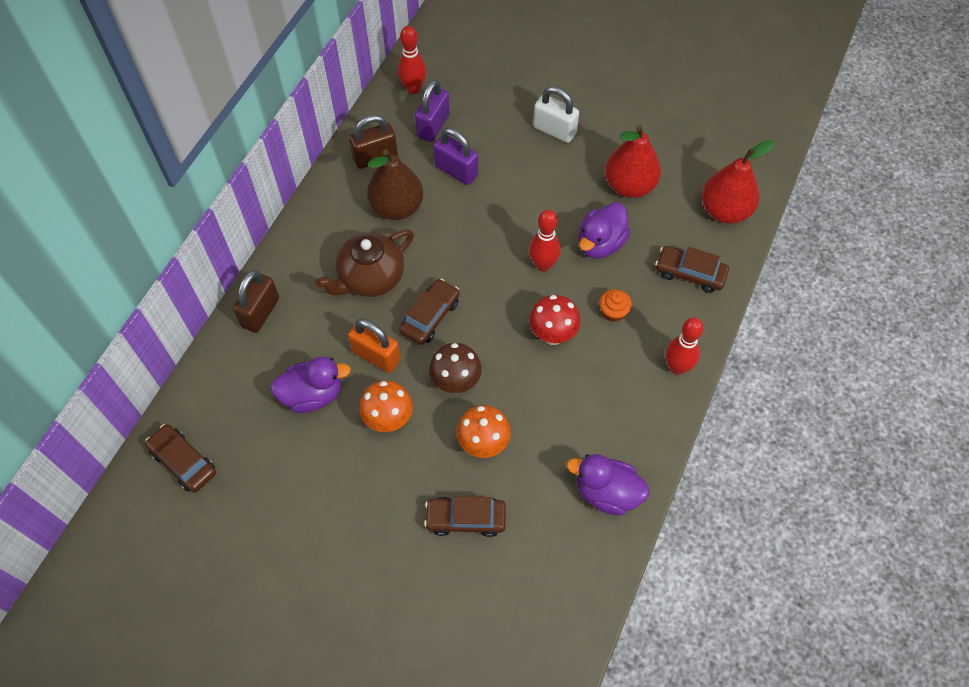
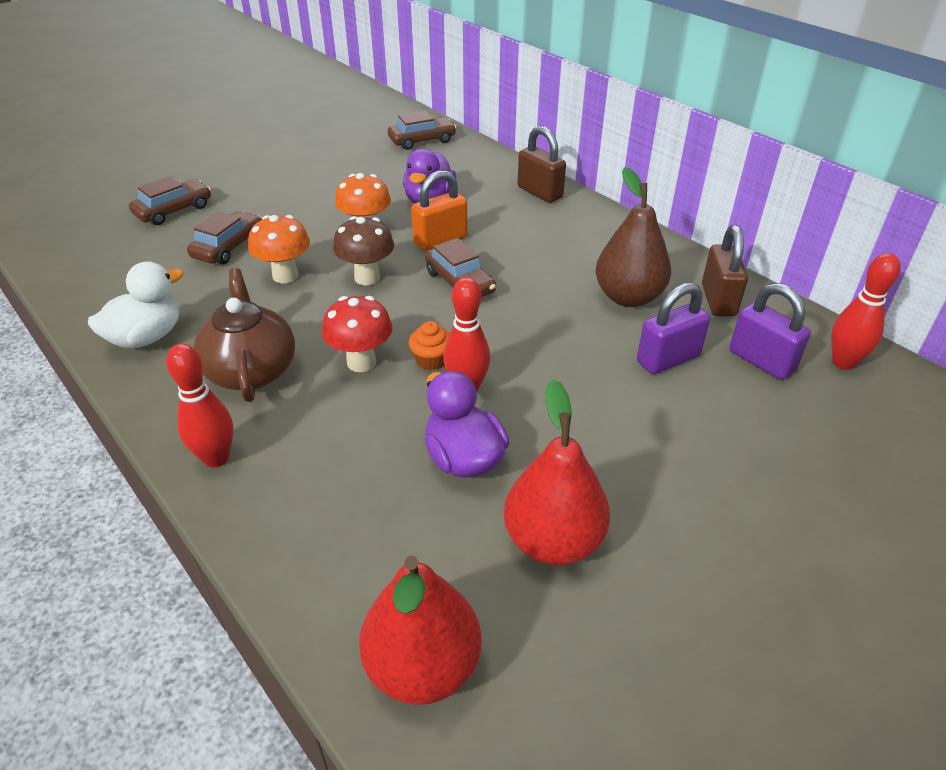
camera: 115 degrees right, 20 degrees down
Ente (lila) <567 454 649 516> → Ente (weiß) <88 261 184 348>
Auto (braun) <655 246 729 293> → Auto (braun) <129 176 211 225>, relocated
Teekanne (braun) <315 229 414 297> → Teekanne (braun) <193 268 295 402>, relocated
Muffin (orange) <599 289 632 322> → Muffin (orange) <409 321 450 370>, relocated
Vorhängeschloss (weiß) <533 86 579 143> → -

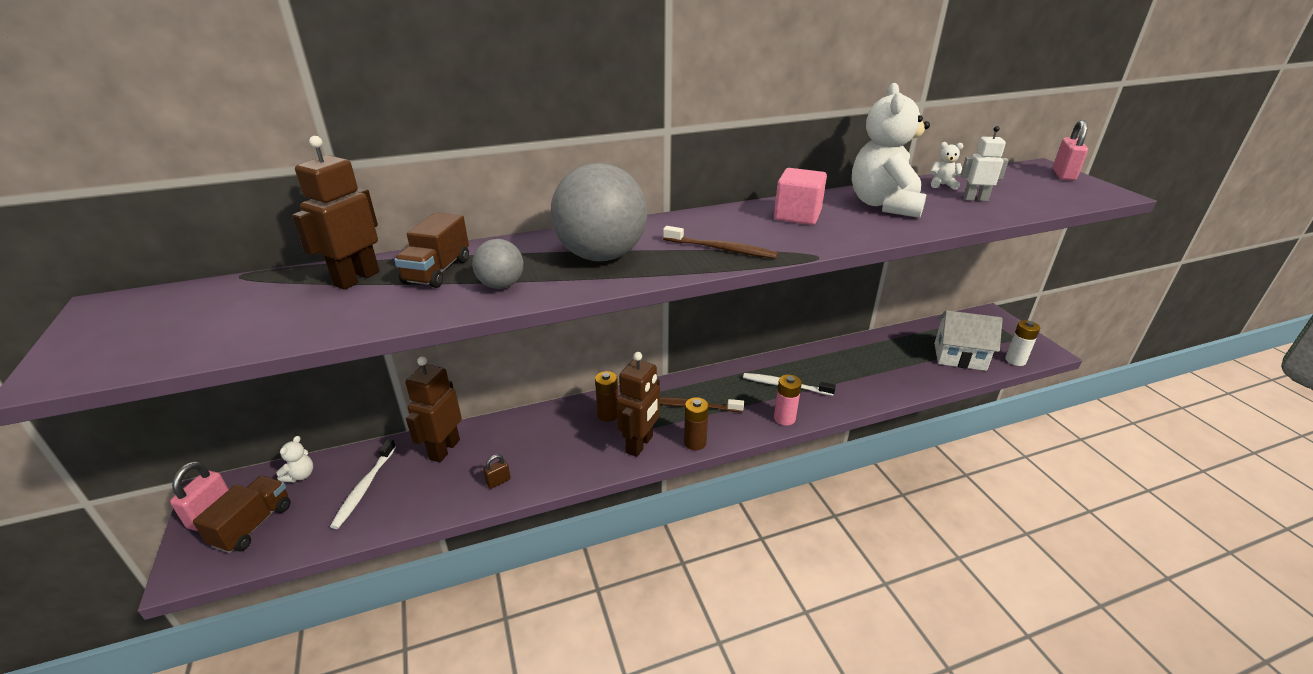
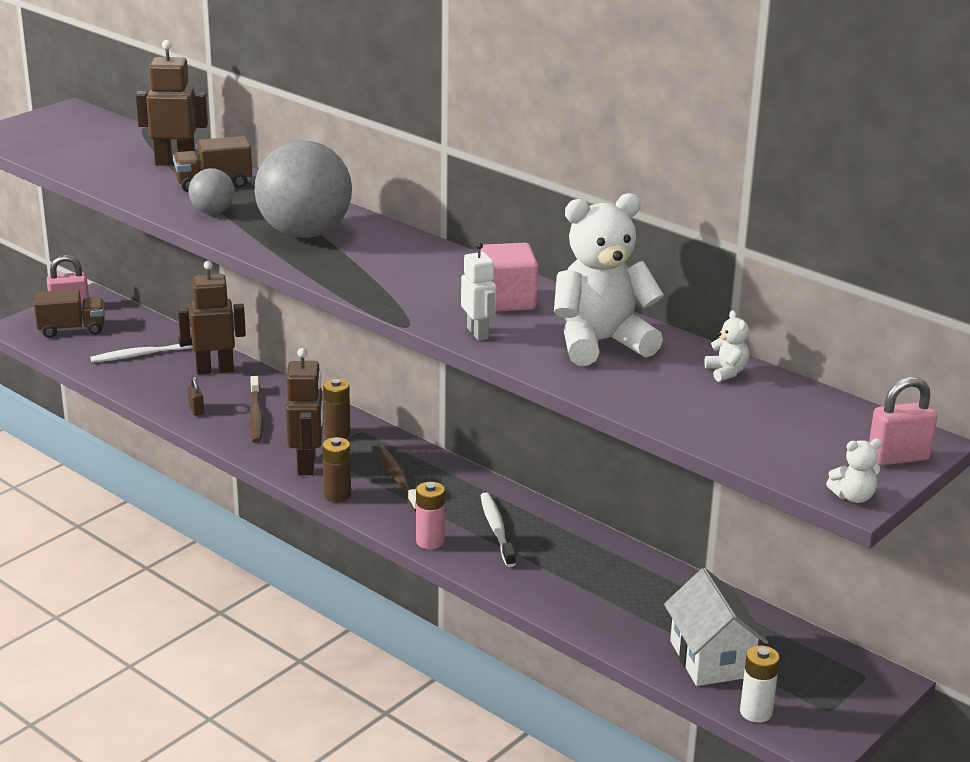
camera: 60 degrees right, 5 degrees down
Vorhängeschloss (braun) <483 455 511 489> → Vorhängeschloss (braun) <188 377 204 416>, 45 degrees clockwise
Zahnbürste (braun) <663 226 778 259> → Zahnbürste (braun) <249 376 263 443>, relocated
Roboter (braun) <617 352 660 457> → Roboter (braun) <286 348 324 475>, 90 degrees counterclockwise
Roboter (weiß) <961 126 1009 201> → Roboter (weiß) <461 242 496 341>, relocated
Teddybär (weiß) <276 436 313 482> → Teddybär (weiß) <826 439 882 503>, relocated

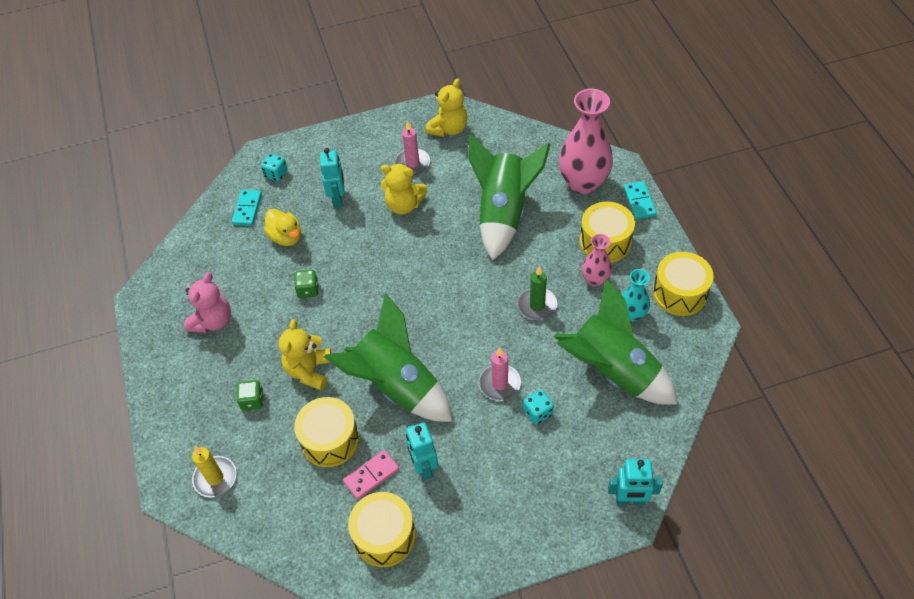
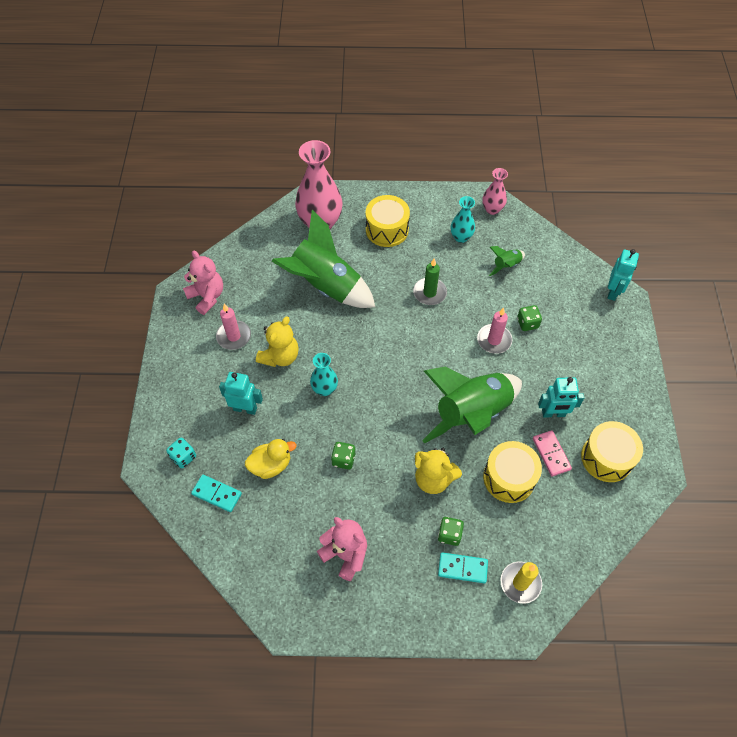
camera: 75 degrees left, 5 degrees up
Teddybär (gelb) <426 78 468 137> → Teddybär (rosa) <183 251 223 315>
- → Vase (türkis) <310 353 338 396>
Dominostein (türkis) <624 181 657 219> → Dominostein (türkis) <438 552 488 583>, relocated
Vase (rosa) <582 234 612 287> → Vase (rosa) <482 168 508 215>, relocated
Rakete (grün) <554 279 678 405> → Rakete (grün) <489 246 525 276>, x0.43
Spielwürfel (türkis) <523 390 554 425> → Spielwürfel (grün) <517 305 542 331>
Trommel (gelb) <653 252 714 316> → -

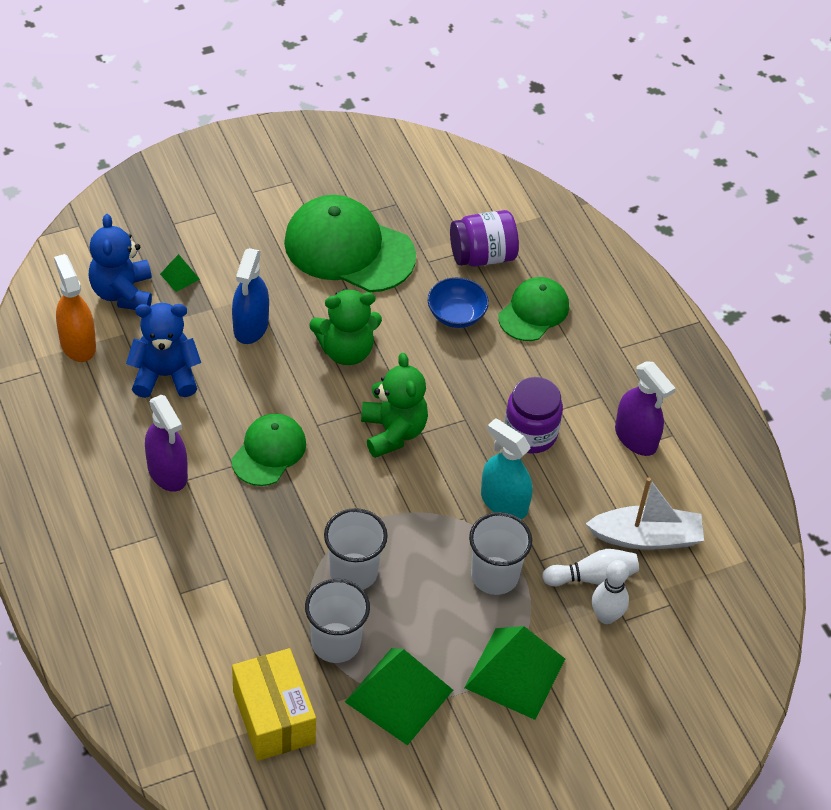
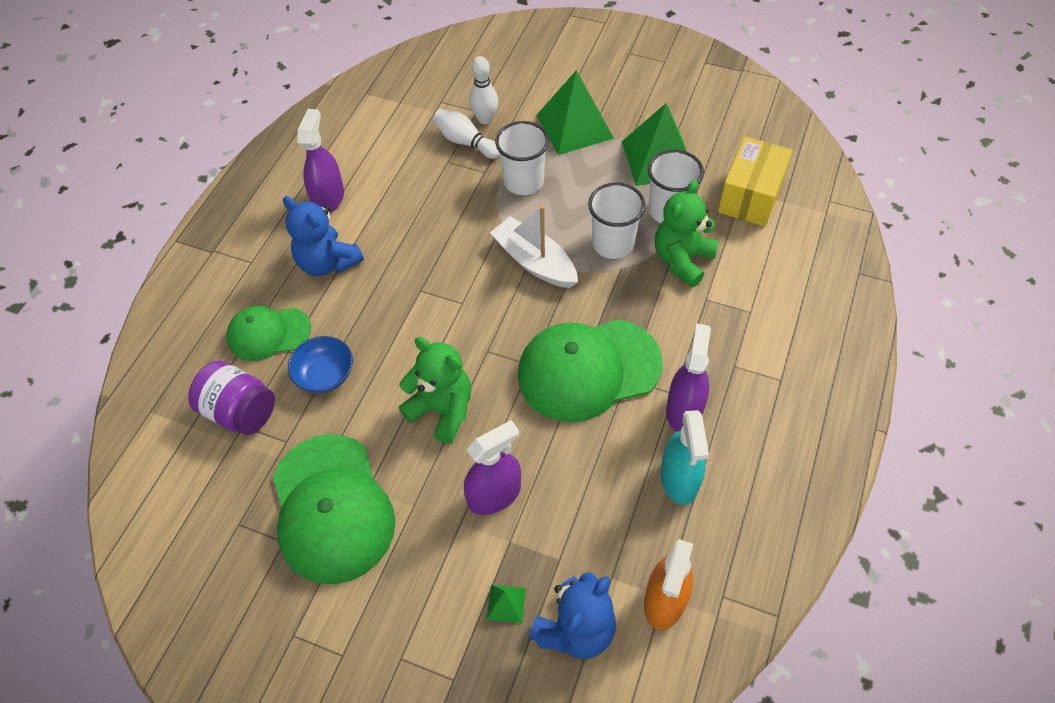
camera: 130 degrees left, 5 degrees up
Teddybär (blau) <126 303 201 398> → Teddybär (blau) <283 196 364 276>, relocated
Sprühflasche (blau) <232 248 269 344> → Sprühflasche (lila) <464 420 521 515>
Boot (weiß) <586 477 704 550> → Boot (weiß) <490 205 578 288>, relocated
Kappe (grün) <231 413 306 486> → Kappe (grün) <518 319 663 422>, x1.70
Teddybär (grün) <361 353 428 458> → Teddybär (grün) <655 180 719 287>, relocated
Sprühflasche (türkis) <481 418 533 519> → Sprühflasche (türkis) <660 410 709 505>, relocated
Einmachglas (lila) <505 377 563 454> → -

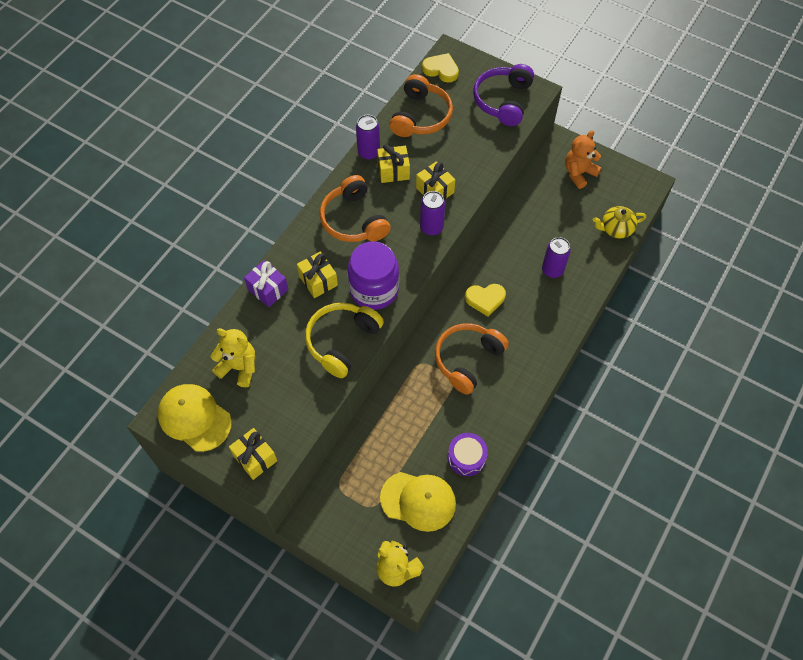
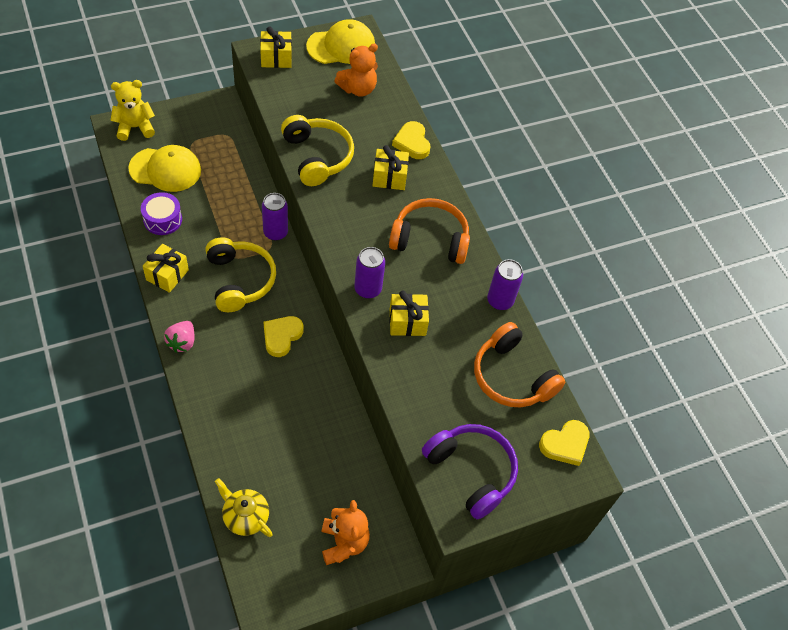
camera: 120 degrees right, 5 degrees down
Kappe (gelb) <380 472 456 532> → Kappe (gelb) <128 145 201 192>, 135 degrees counterclockwise
Geschenk (gelb) <377 144 410 183> → Geschenk (gelb) <143 244 189 293>, relocated
- → Erdbeere (rosa) <164 321 194 353>
Kopfhörer (orange) <435 323 509 395> → Kopfhörer (gelb) <205 237 276 312>
Teekanne (gelb) <593 206 646 239> → Teekanne (gelb) <215 478 273 537>, 75 degrees counterclockwise
Dose (lila) <542 237 571 278> → Dose (lila) <262 193 288 241>, relocated
Teddybär (gelb) <211 328 255 387> → Teddybär (orange) <334 43 378 97>
Geschenk (lila) <244 260 288 307> → Herz (gelb) <392 121 430 159>
Einmachglas (lila) <347 242 399 310> → -

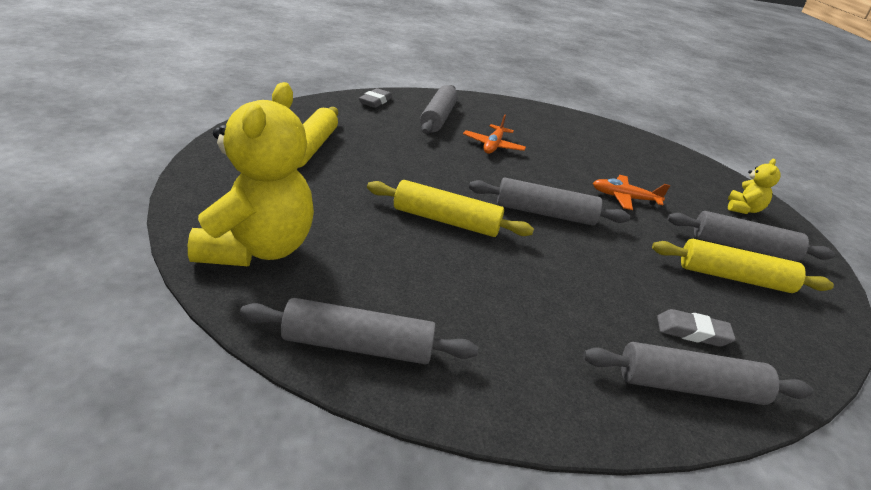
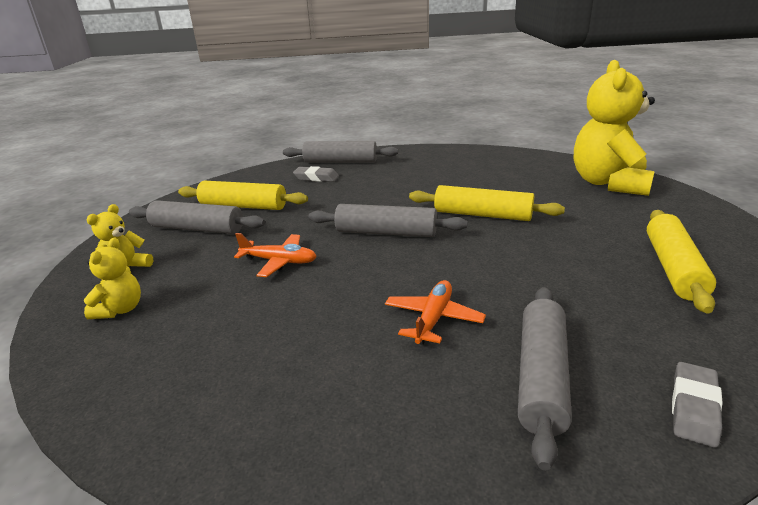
camera: 170 degrees left, 5 degrees down
- → Teddybär (gelb) <84 238 141 319>
Nudelholz (grau) <240 298 478 365> → -

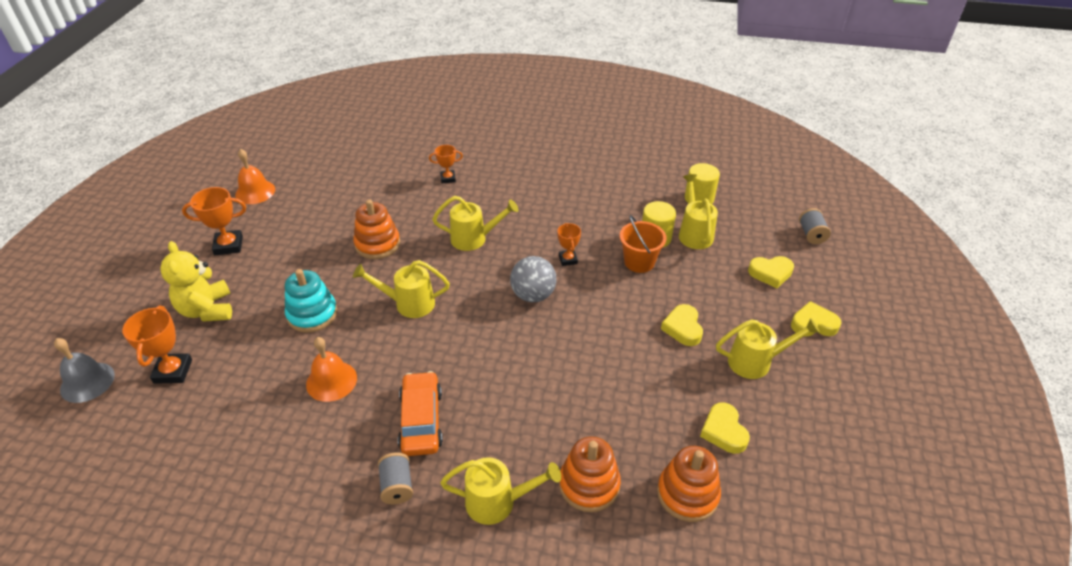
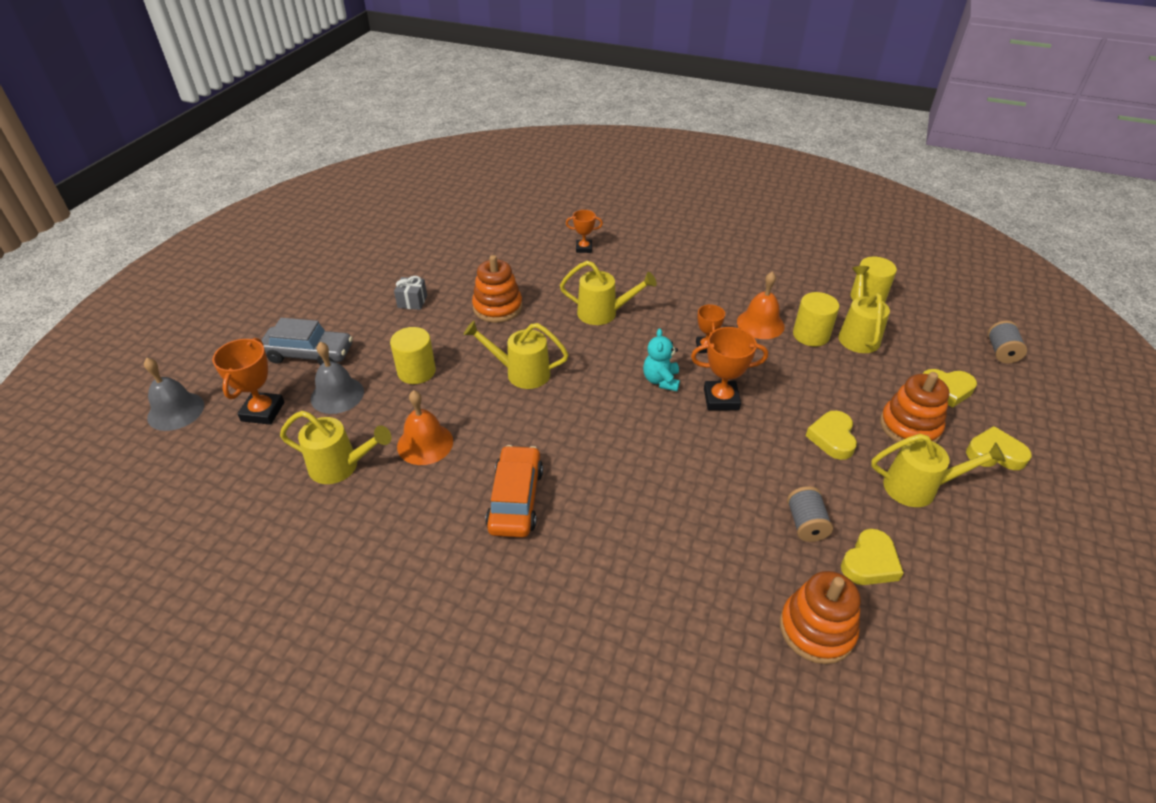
camera: 10 degrees right, 0 degrees up
Teddybär (gelb) <160 241 232 322> → Auto (grau) <261 318 353 365>
Gießkanne (gelb) <440 457 561 525> → Gießkanne (gelb) <280 411 391 484>, relocated
- → Glocke (grau) <311 342 364 414>
Stapelspielzeug (türkis) <285 269 337 333> → Vollzylinder (gelb) <390 327 436 384>
- → Geschenk (grau) <394 276 427 310>
Ball (grau) <510 256 557 302> → Teddybär (türkis) <643 328 680 391>
Pokal (orange) <182 187 246 255> → Pokal (orange) <691 327 768 410>, relocated
Glocke (orange) <235 149 275 204> → Glocke (orange) <737 272 785 339>, relocated
Garnrolle (grau) <378 452 413 504> → Garnrolle (grau) <787 486 833 542>, relocated
Herz (gelb) <700 402 750 454> → Herz (gelb) <841 529 904 585>, 135 degrees counterclockwise
Stapelspielzeug (orange) <559 436 621 512> → Stapelspielzeug (orange) <880 372 949 443>, relocated
Eimer (orange) <620 215 667 273> → -

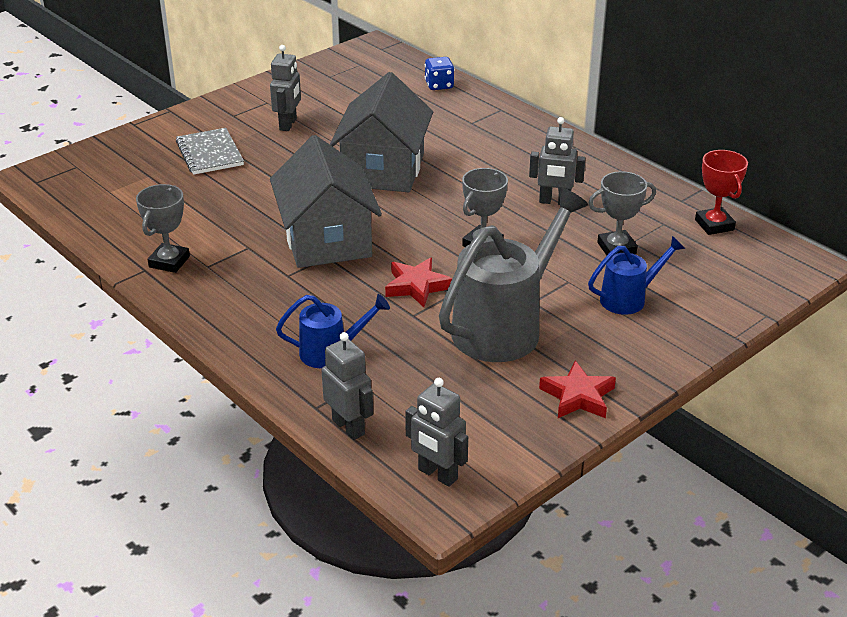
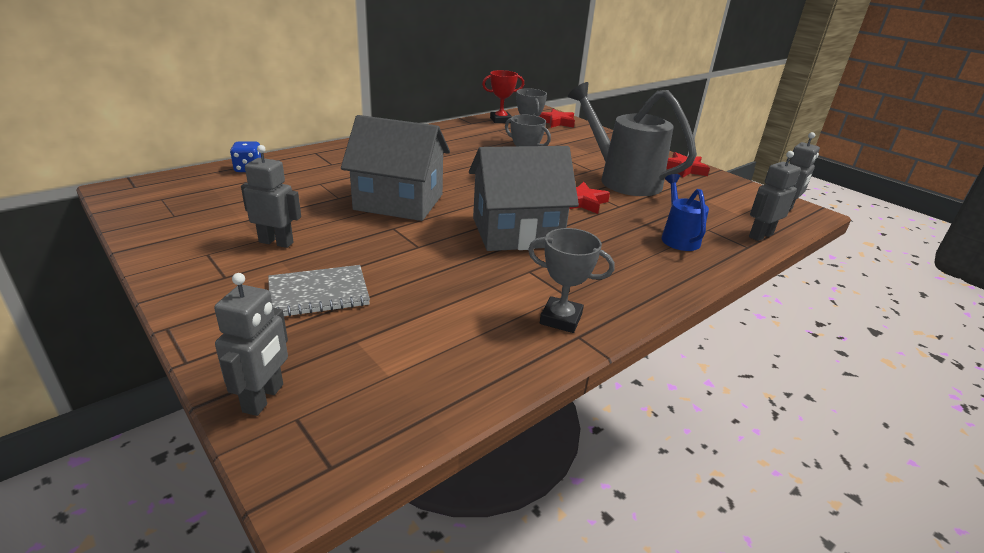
camera: 90 degrees left, 5 degrees down
Roboter (grau) <529 117 586 205> → Roboter (grau) <214 273 288 416>, relocated
- → Stern (rot) <539 109 575 128>
Gießkanne (blau) <588 236 685 315> → -

